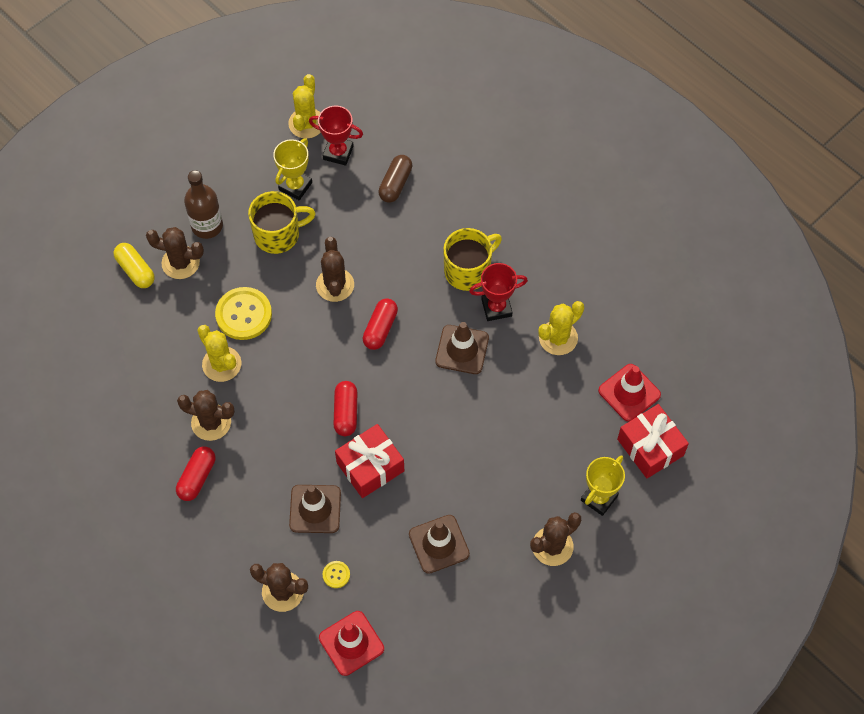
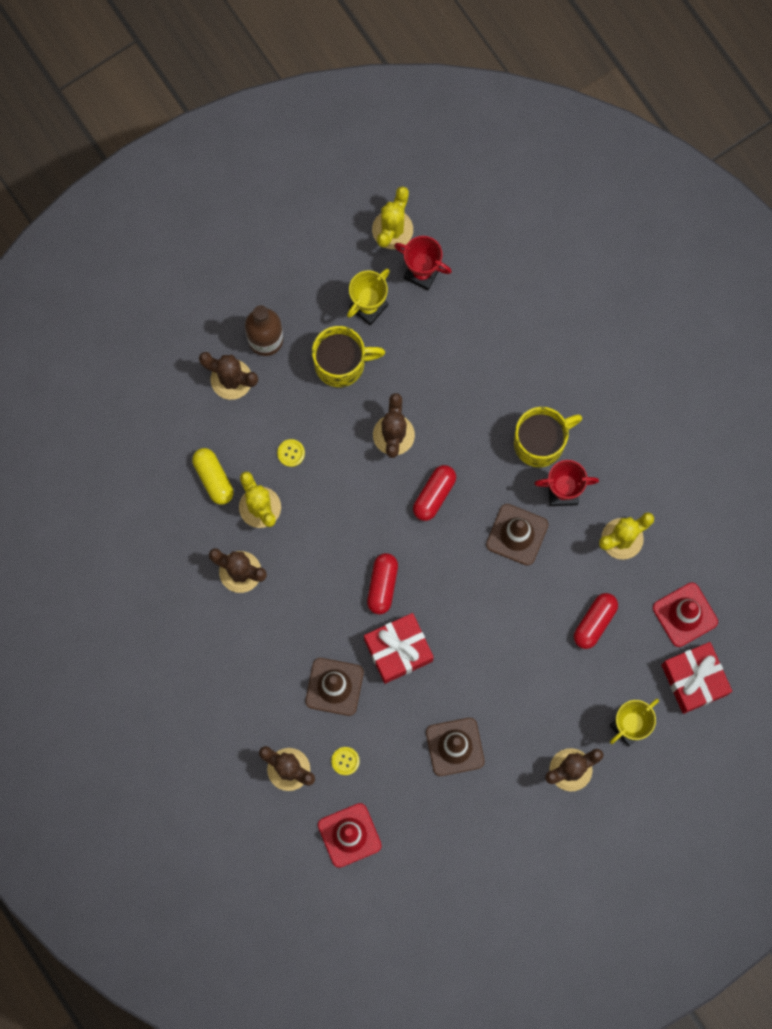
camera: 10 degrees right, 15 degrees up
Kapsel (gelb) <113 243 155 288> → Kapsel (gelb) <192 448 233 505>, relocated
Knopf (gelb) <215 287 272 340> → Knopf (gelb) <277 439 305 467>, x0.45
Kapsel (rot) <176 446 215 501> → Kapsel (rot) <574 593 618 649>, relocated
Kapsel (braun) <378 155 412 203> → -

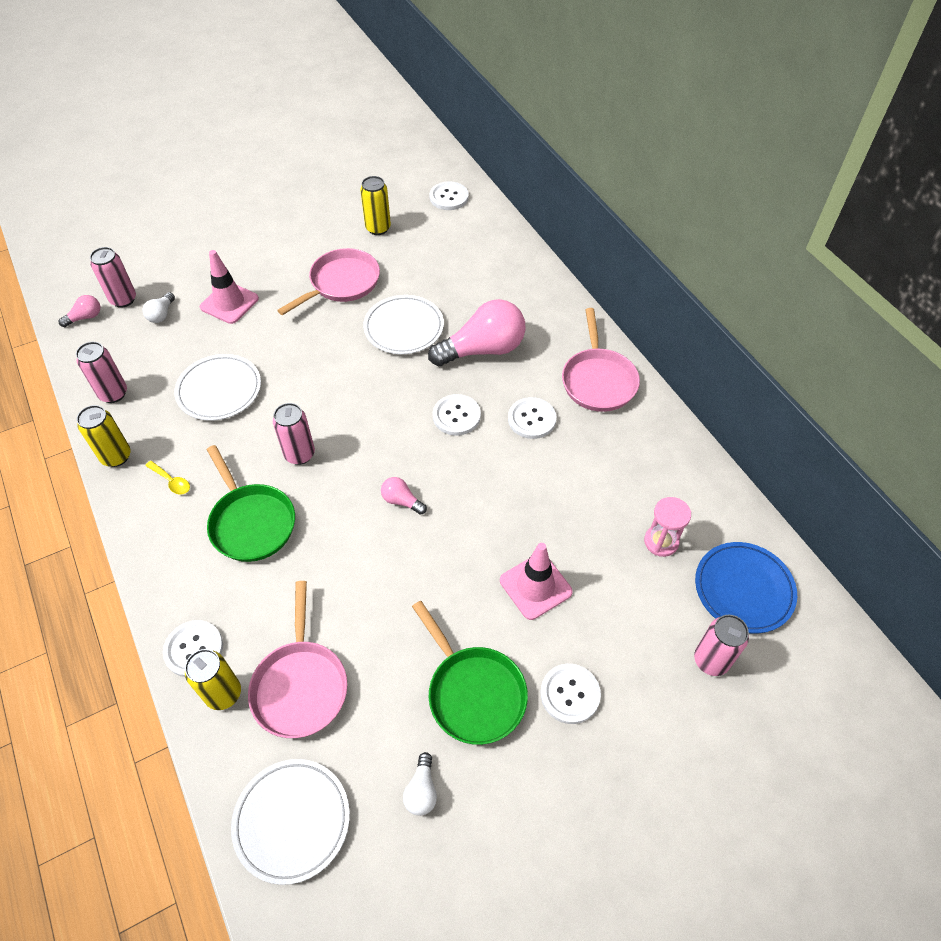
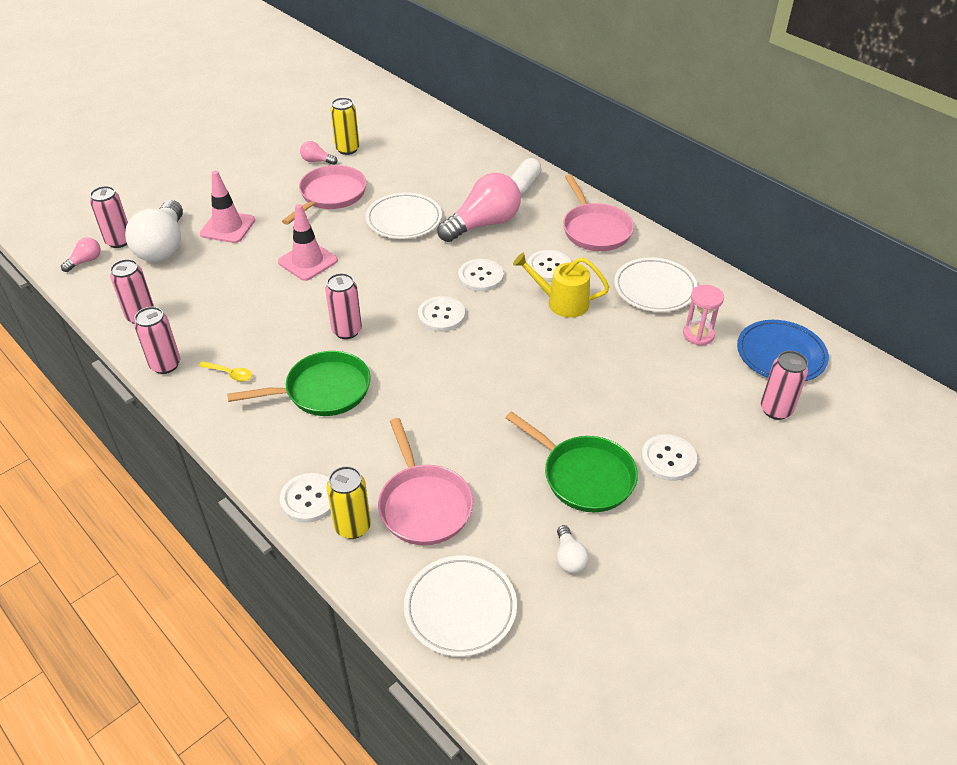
camera: 15 degrees left, 10 degrees down
Glühbirne (weiß) <142 292 175 323> → Glühbirne (weiß) <125 200 183 262>, x2.25
Dose (gelb) <77 405 131 467> → Dose (rosa) <134 307 180 374>
Pfanne (grün) <207 445 295 562> → Pfanne (grün) <227 351 371 416>, 60 degrees counterclockwise
Leitkegel (rosa) <500 543 573 620> → Leitkegel (rosa) <278 204 338 281>, relocated
Glühbirne (rosa) <381 477 427 515> → Glühbirne (rosa) <300 141 338 165>, relocated
Knopf (weiß) <429 181 469 210> → Knopf (weiß) <418 296 465 332>, relocated
- → Kapsel (weiß) <511 158 542 195>
- → Gießkanne (gelb) <513 253 609 318>
Teller (weiß) <174 354 261 421> → Teller (weiß) <614 257 698 312>, relocated

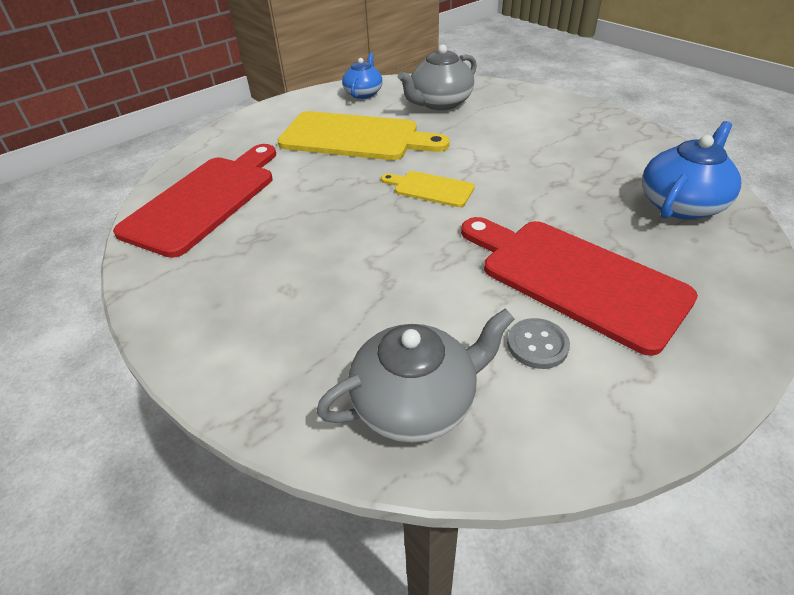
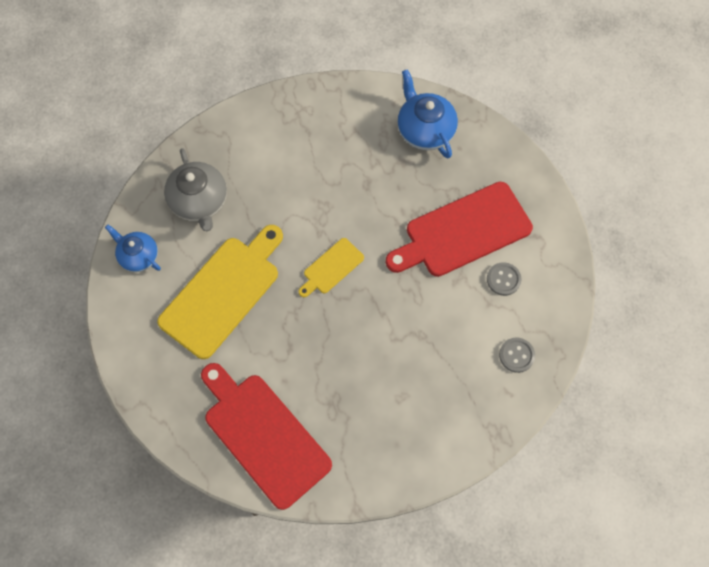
camera: 70 degrees left, 25 degrees up
Teekanne (grau) <317 309 514 442> → Knopf (grau) <499 337 535 373>

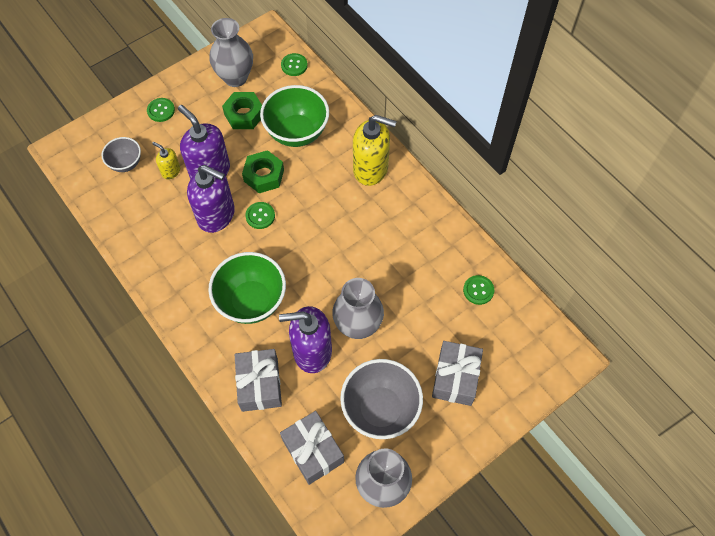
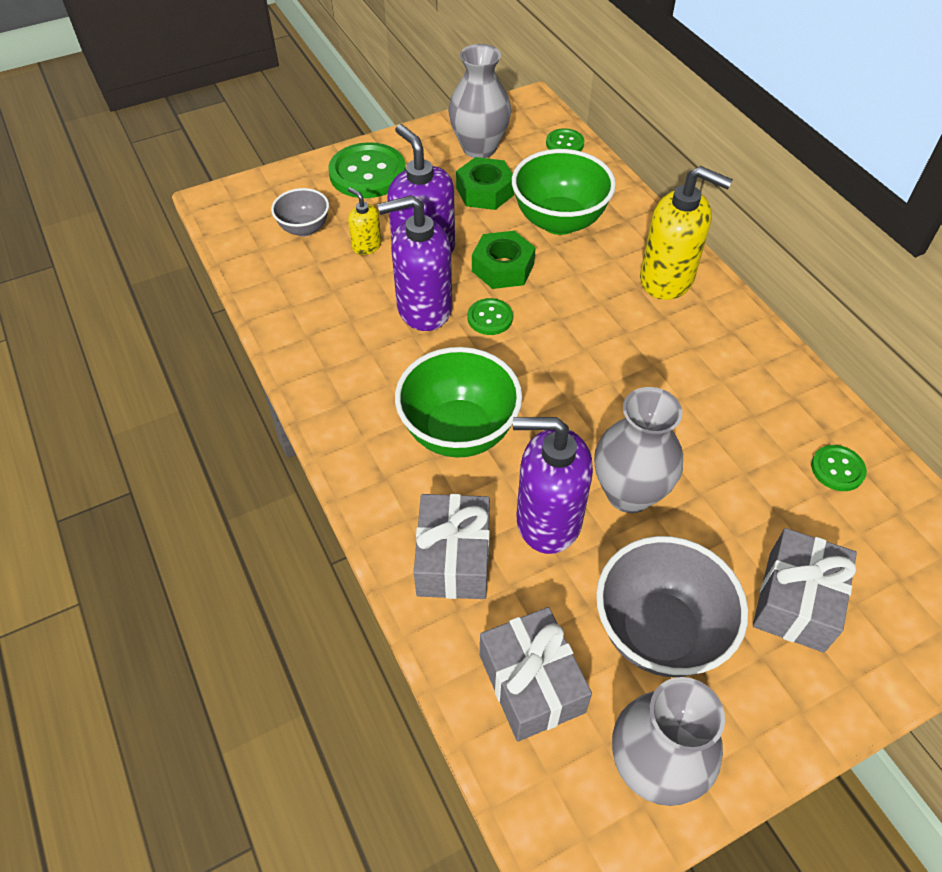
camera: 10 degrees right, 10 degrees down
Knopf (grün) <147 98 175 122> → Knopf (grün) <328 142 406 198>, x1.94
Seifenspender (lila) <187 165 235 233> → Seifenspender (lila) <378 195 452 331>, 135 degrees clockwise

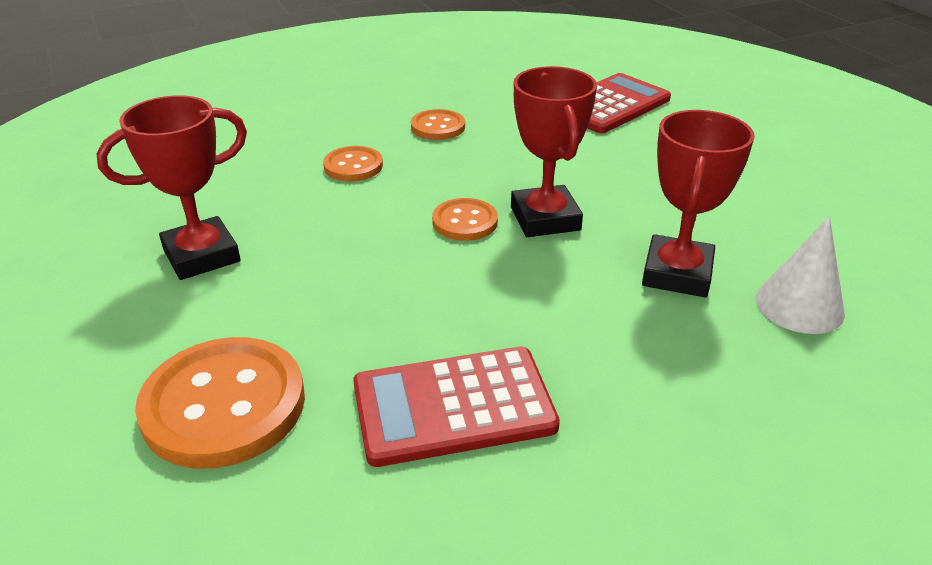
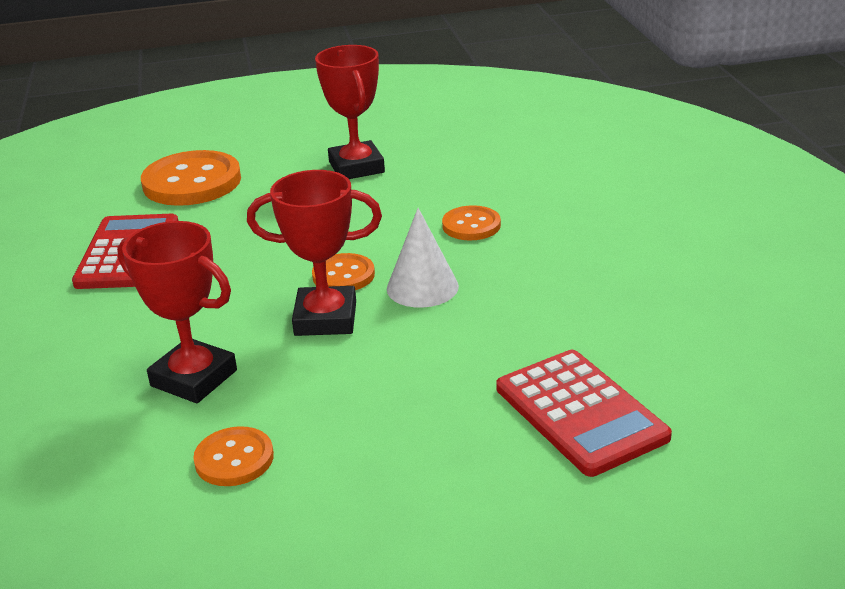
camera: 105 degrees right, 5 degrees down
Knopf (orange) <411 109 465 140> → Knopf (orange) <193 426 274 486>, relocated
Kegel (weiß) <755 216 845 334> → Kegel (weiß) <387 208 459 308>, relocated

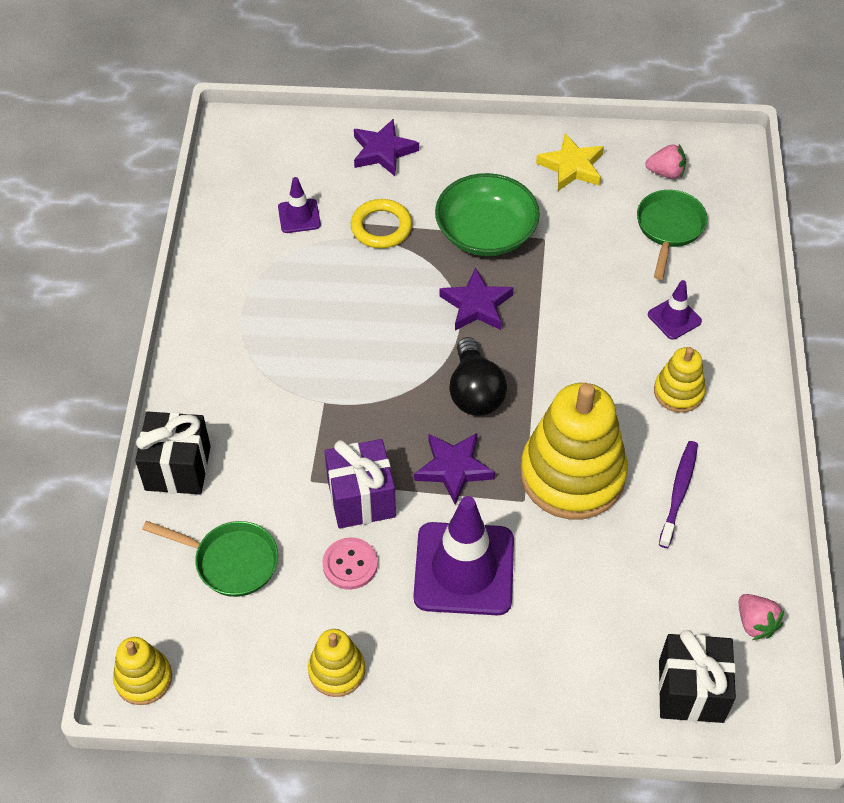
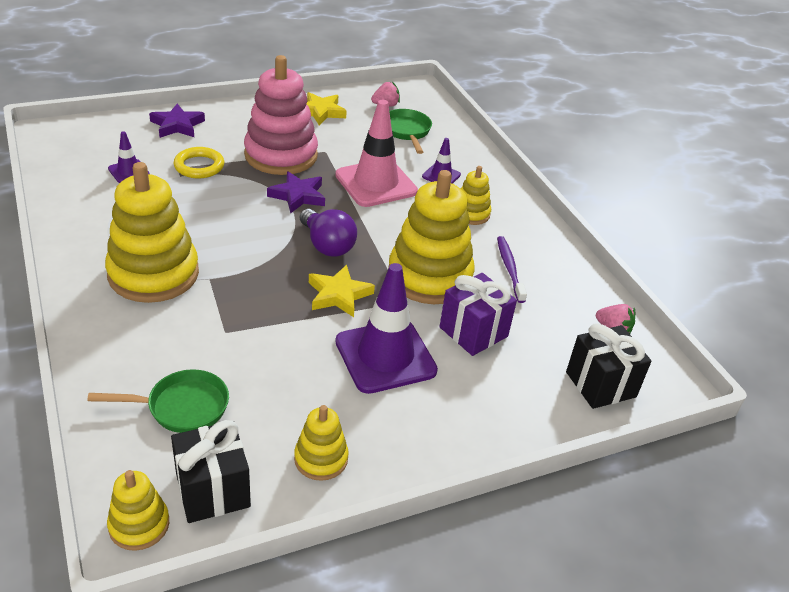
camera: 30 degrees left, 15 degrees down
- → Stapelspielzeug (gelb) <105 162 199 303>
Geschenk (schwarz) <135 412 211 494> → Geschenk (schwarz) <171 420 251 523>, relocated
Schüssel (grün) <435 173 540 256> → Stapelspielzeug (rosa) <244 55 318 175>
Glühbirne (schwarz) <449 337 507 416> → Glühbirne (lila) <300 209 357 256>
Stern (lila) <414 433 495 505> → Stern (gelb) <309 265 375 317>
- → Leitkegel (rosa) <335 100 418 207>
Geschenk (lila) <325 439 396 529> → Geschenk (lila) <439 273 517 356>, relocated
Knopf (rosa) <322 537 378 590> → -

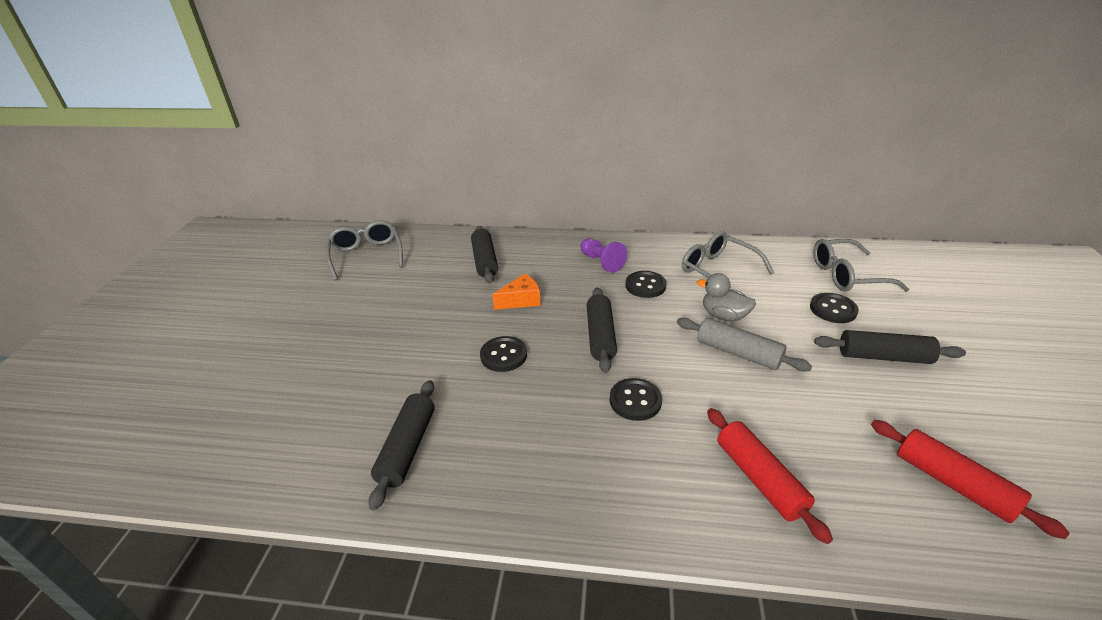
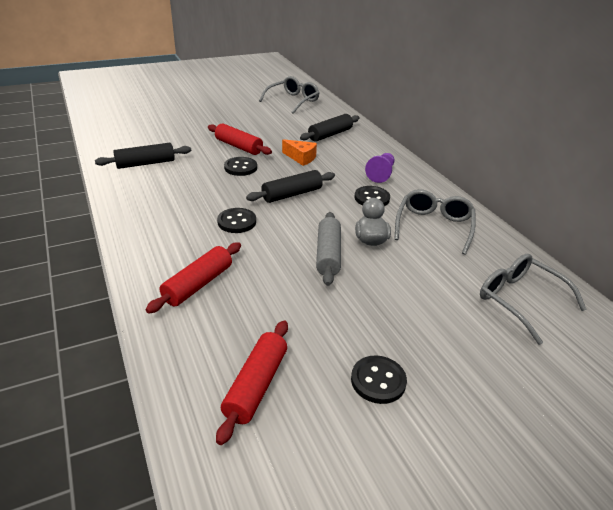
camera: 55 degrees right, 0 degrees up
- → Nudelholz (rot) <208 123 272 155>
Knopf (schwarz) <810 293 859 323> → Knopf (schwarz) <351 356 407 404>, relocated
Nudelholz (schwarz) <814 330 966 364> → -

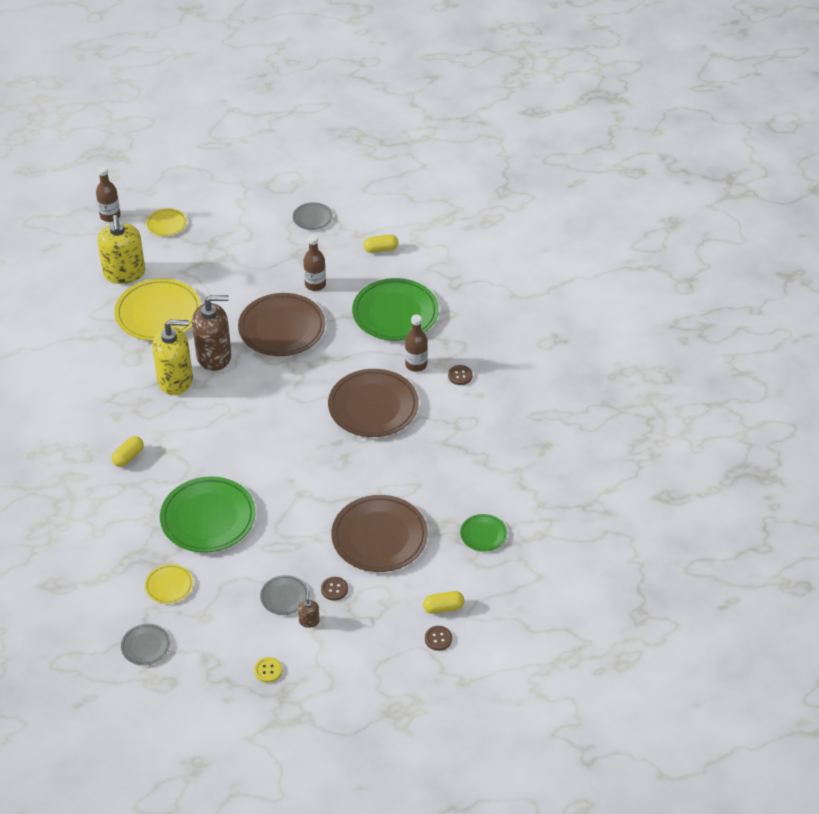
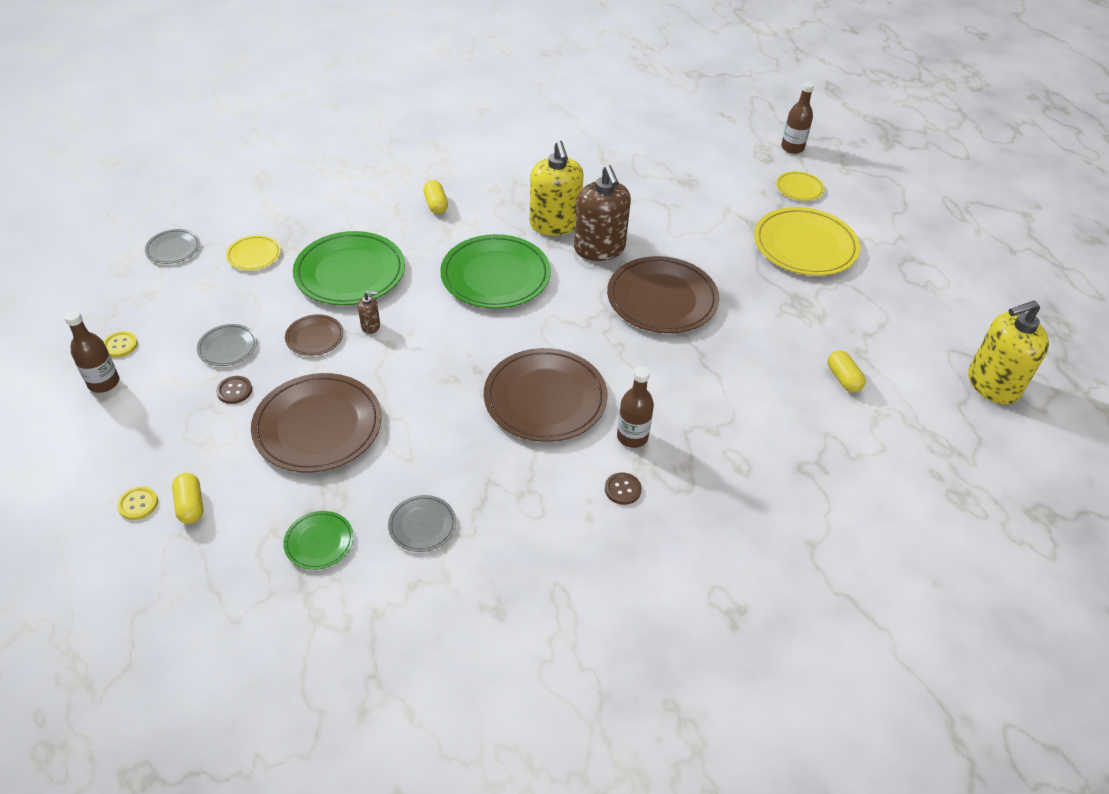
camera: 80 degrees right, 0 degrees up
Flasche (braun) <303 234 326 291> → Flasche (braun) <64 310 119 393>, relocated
Knopf (braun) <425 626 452 651> → Knopf (gelb) <117 486 158 520>
- → Teller (braun) <285 314 344 356>
Seifenspender (braun) <298 591 320 628> → Seifenspender (braun) <358 291 380 334>, relocated
Teller (grau) <293 202 333 230> → Teller (grau) <388 495 456 552>, relocated
Kapsel (gelb) <111 436 144 467> → Kapsel (gelb) <423 180 448 214>, 45 degrees clockwise
Teller (grün) <352 278 439 341> → Teller (grün) <440 234 551 309>, relocated
Teller (gelb) <114 278 201 341> → Teller (gelb) <754 207 860 276>, relocated
Seifenspender (gelb) <97 215 145 284> → Seifenspender (gelb) <968 300 1049 405>, relocated

